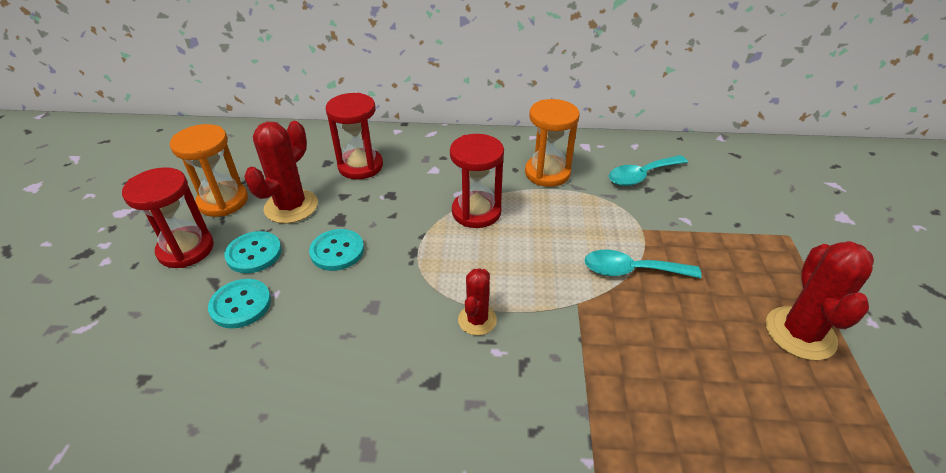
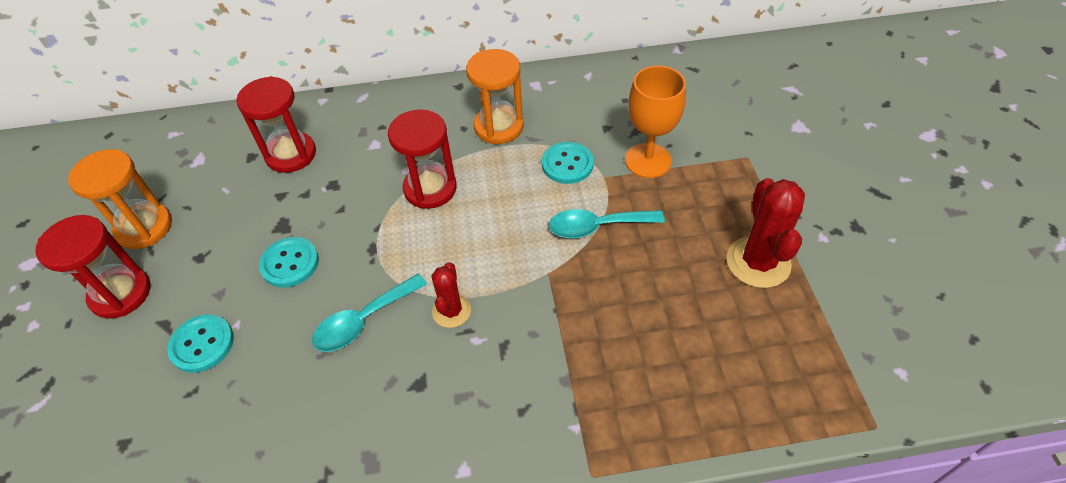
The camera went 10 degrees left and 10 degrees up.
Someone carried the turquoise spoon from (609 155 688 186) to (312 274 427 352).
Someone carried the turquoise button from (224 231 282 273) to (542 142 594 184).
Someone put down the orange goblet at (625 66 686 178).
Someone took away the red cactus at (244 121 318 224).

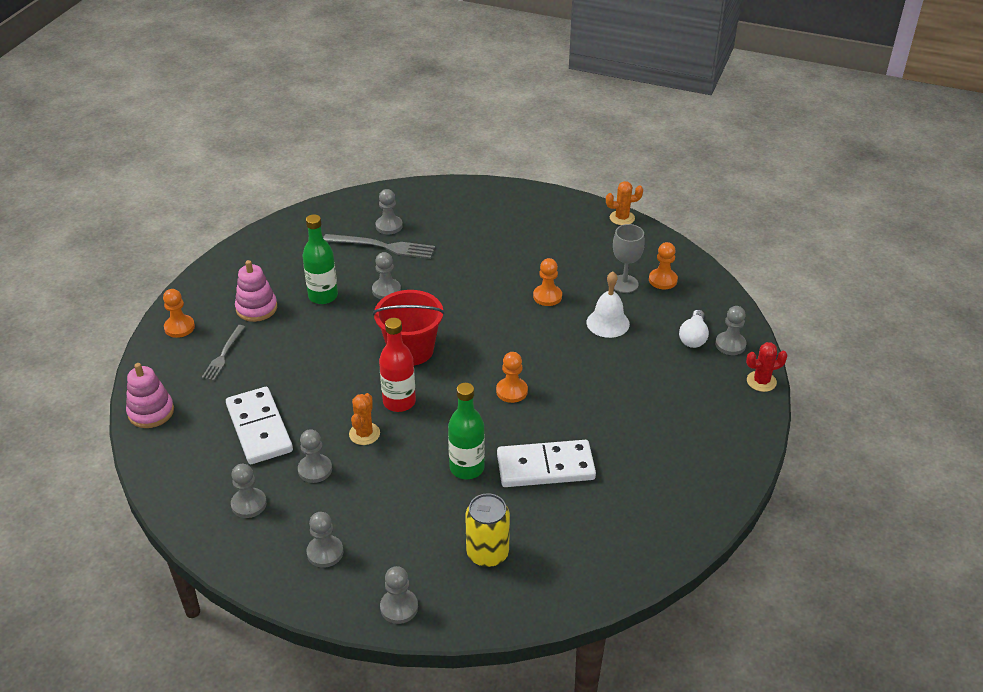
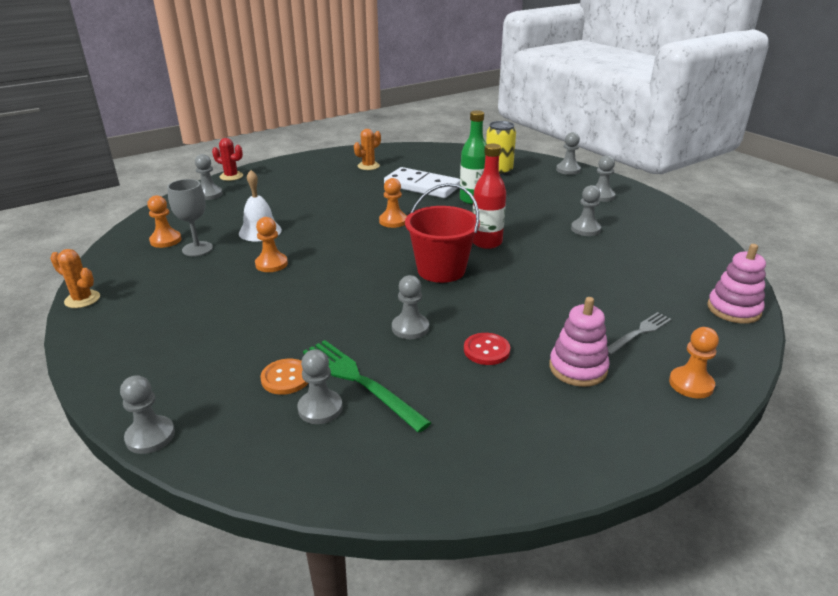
The camera went 145 degrees left and 10 degrees down.
Someone carried the grey pawn from (231 464 267 518) to (120 375 175 454).
Someone put down the orange button at (260 359 308 395).
Someone repainted the grey fork at (323 234 435 259), which became the green fork at (303 340 432 433).
Someone carried the orange cactus from (349 393 380 445) to (354 129 381 170).
Someone swapped the green bottle at (302 214 338 304) for the red button at (464 333 510 365).
Someone took away the white domino at (226 387 293 464).
Someone took away the white light bulb at (679 310 709 348).

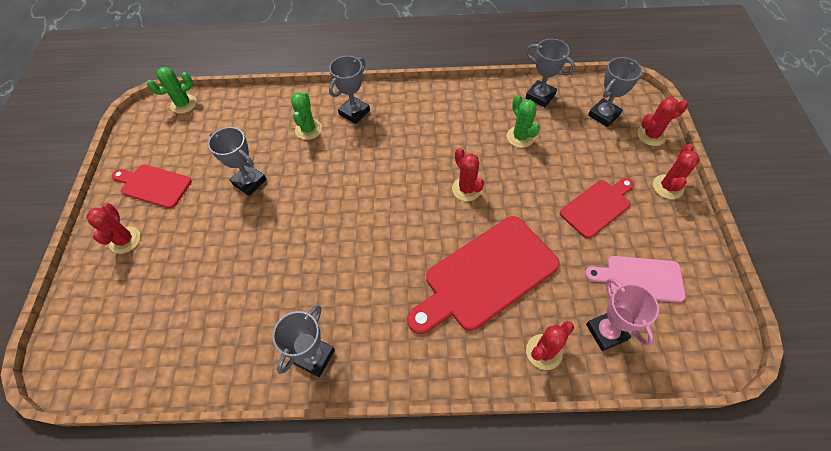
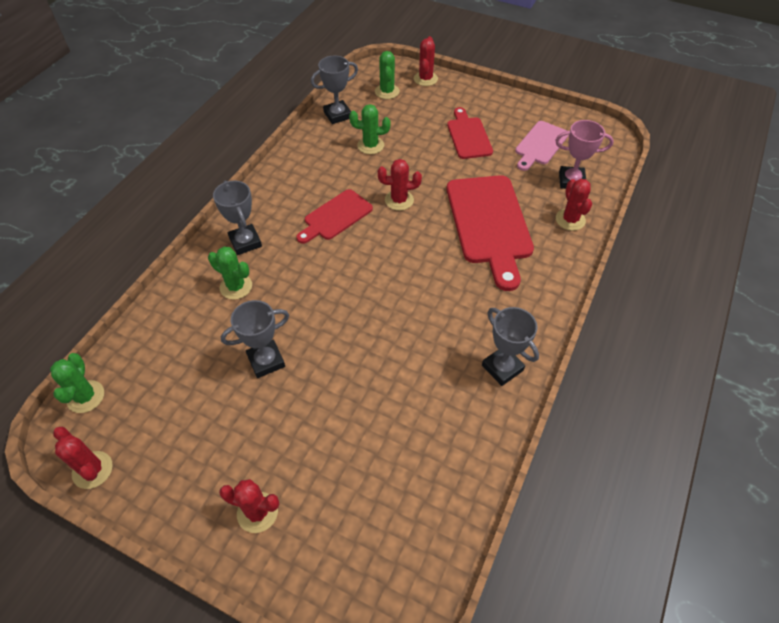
The camera went 65 degrees left and 5 degrees down.
Someone carried the red cactus from (653 144 700 199) to (53 427 113 489).
Someone carried the red cutting board from (112 165 192 209) to (296 189 373 244).
Someone swapped the grey trophy at (588 57 642 127) for the green cactus at (375 51 400 99).

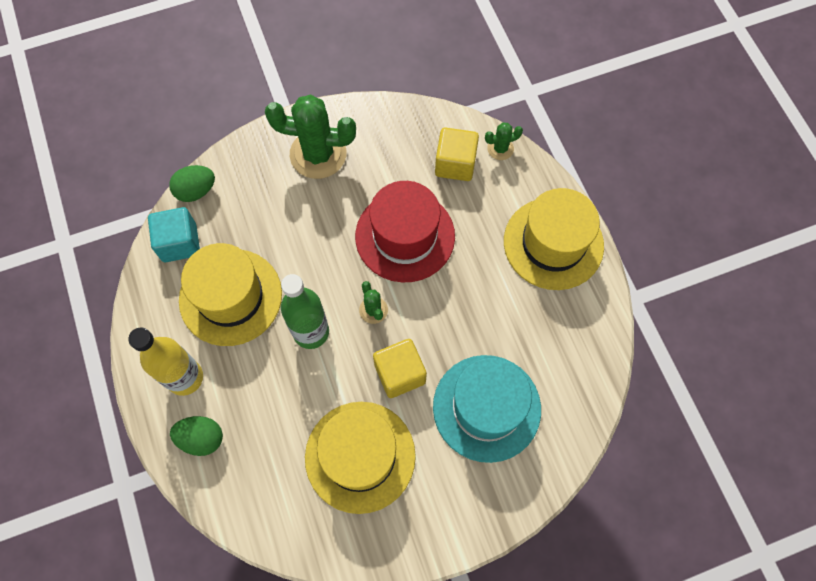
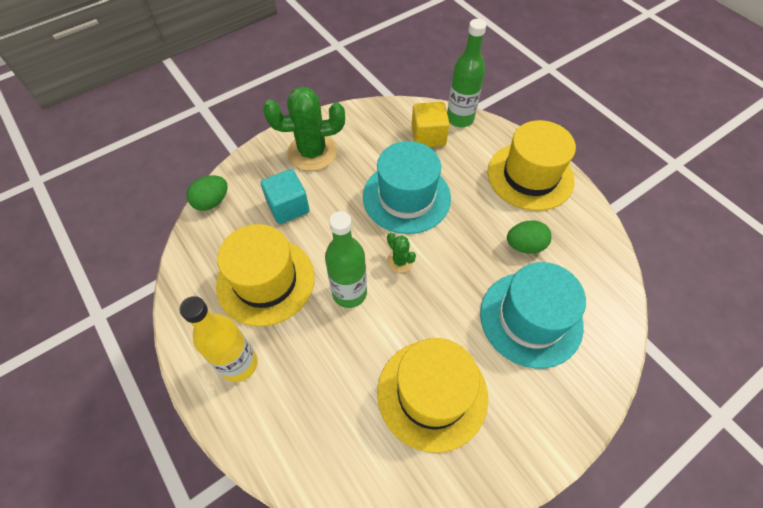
The camera went 15 degrees left and 10 degrees down.
Someone carried the turquoise cube from (148 207 200 262) to (261 169 310 224).
Someone repainted the red hat at (355 181 455 282), which became the turquoise hat at (363 141 451 234).
Someone swapped the green cactus at (485 122 523 160) for the green bottle at (447 19 486 127).
Someone carried the green egg from (170 416 223 456) to (507 220 551 254).
Someone took away the yellow cube at (373 339 427 398).

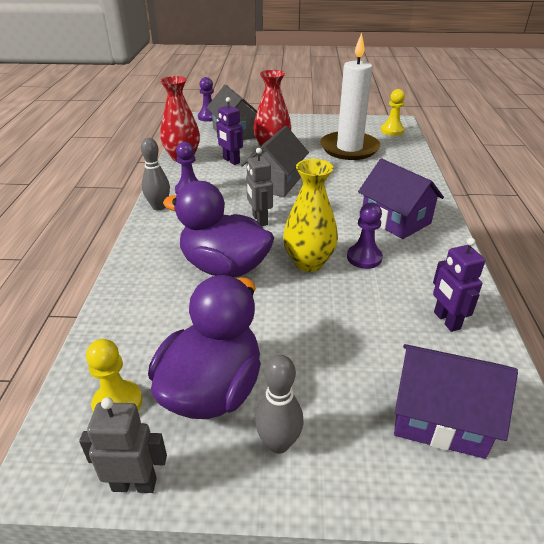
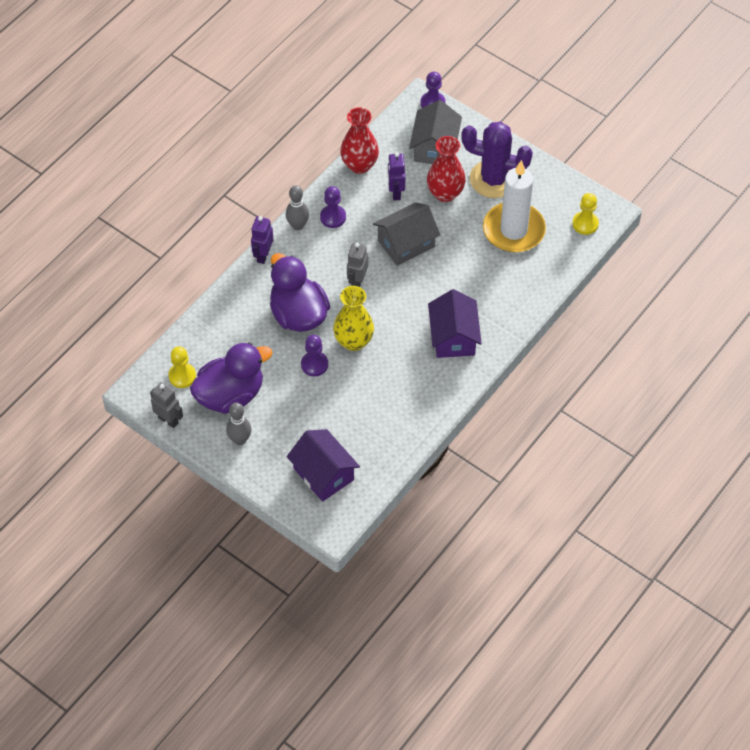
The camera went 35 degrees right and 20 degrees up.
Someone carried the purple robot from (433 238 485 332) to (251 216 273 264).
Someone carried the purple pawn from (347 203 383 269) to (301 335 328 376).
Someone put down the purple cactus at (461 122 533 198).

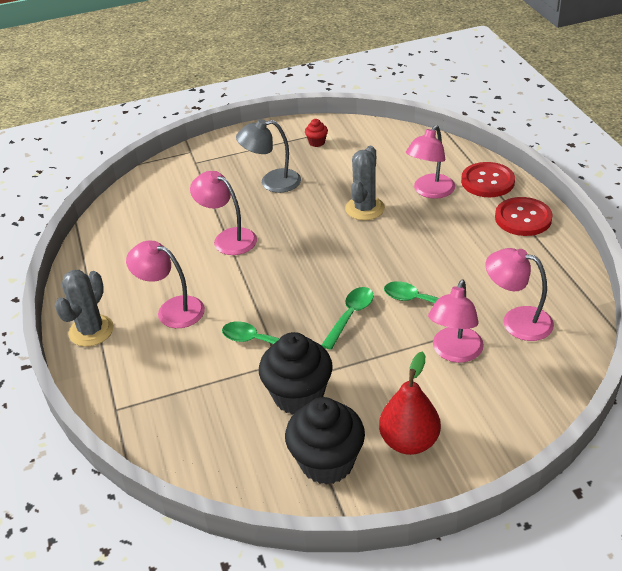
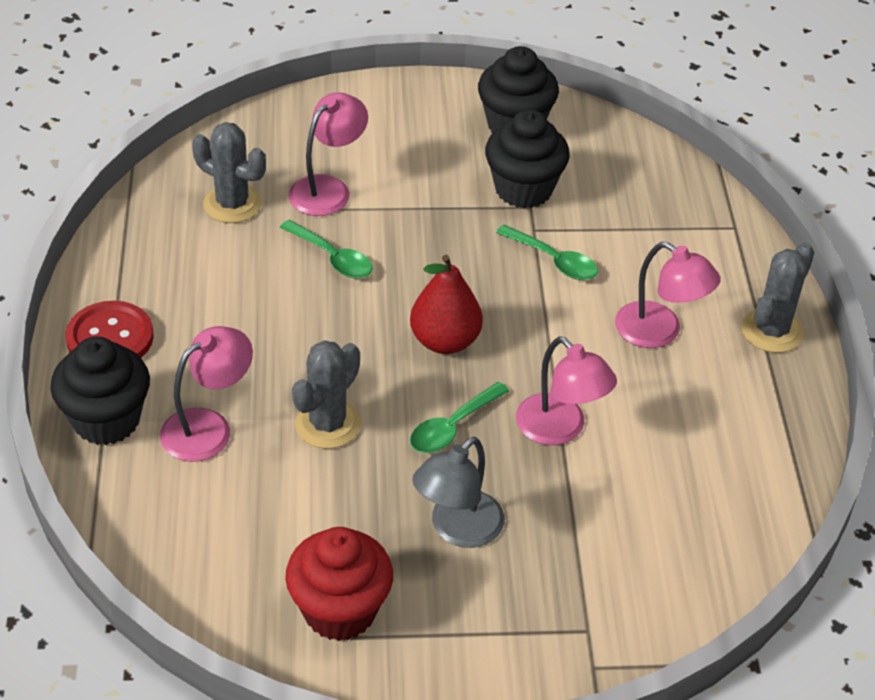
The camera went 170 degrees left and 5 degrees up.
Someone swapped the red button at (461 162 515 197) for the black cupcake at (50 337 150 445).
Someone swapped the pink lamp at (486 248 554 341) for the grey cactus at (192 122 266 223).
Someone scaled the red cupcake at (305 119 328 147) by 2.24.
Someone carried the red pear from (379 351 441 455) to (410 255 483 354).
Someone carried the green spoon from (321 287 374 350) to (410 382 509 453).
Someone rotated the grey lamp at (236 119 301 193) by 120 degrees clockwise.

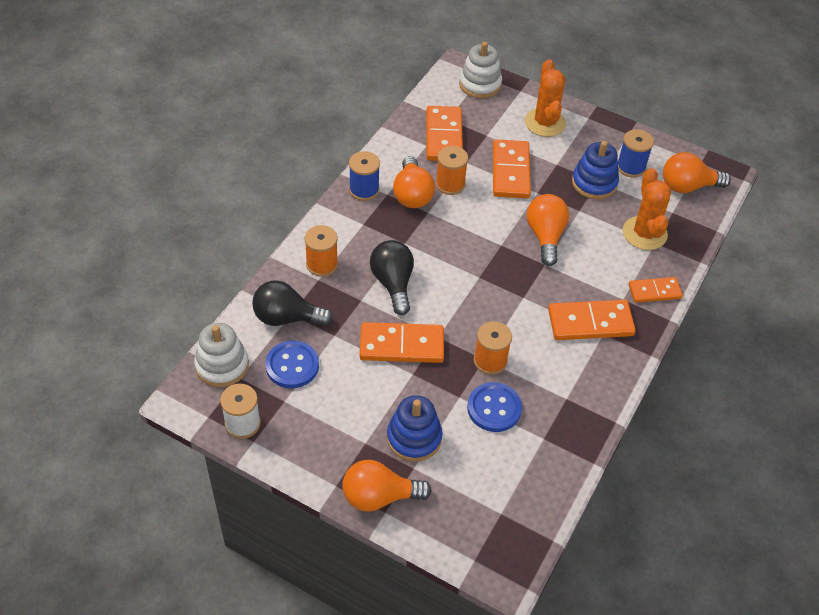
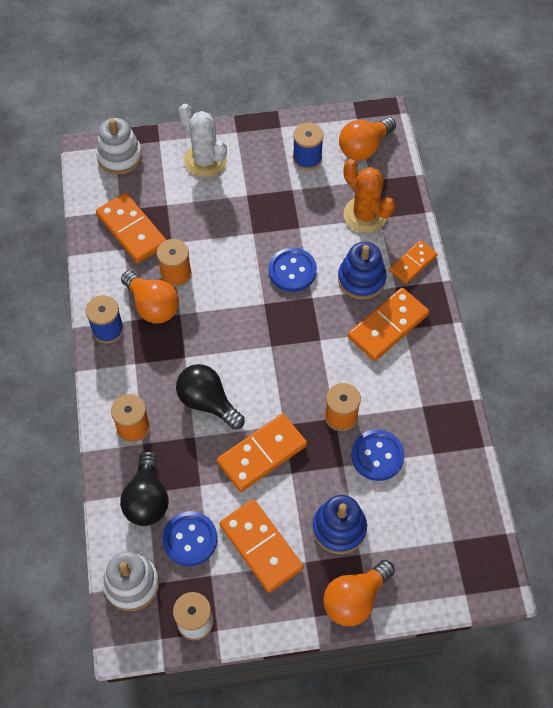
The camera went 35 degrees left and 10 degrees up.
Someone rotated the black light bulb at (252 280 333 326) by 60 degrees counterclockwise.
Someone repainted the orange cactus at (525 59 566 137), which became the white cactus at (179 104 227 177).
Someone carried the orange domino from (493 139 531 198) to (220 499 304 593).
Someone swapped the orange light bulb at (527 194 569 266) for the blue button at (268 248 317 292).
Someone carried the blue stacking toy from (572 141 619 200) to (338 242 387 300).

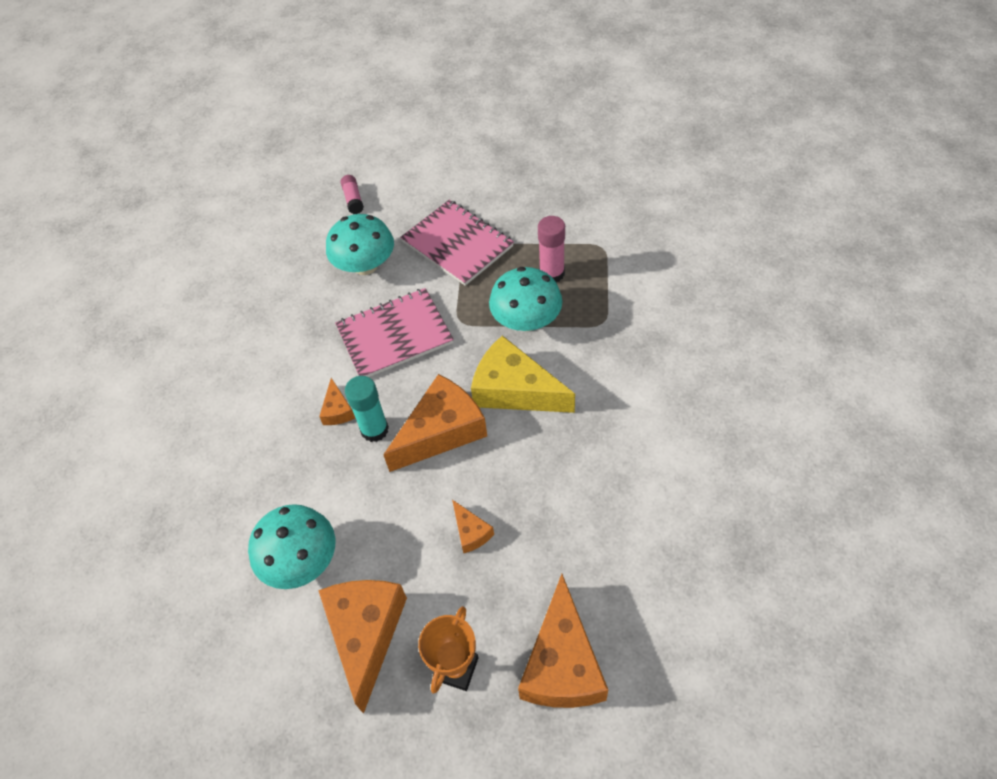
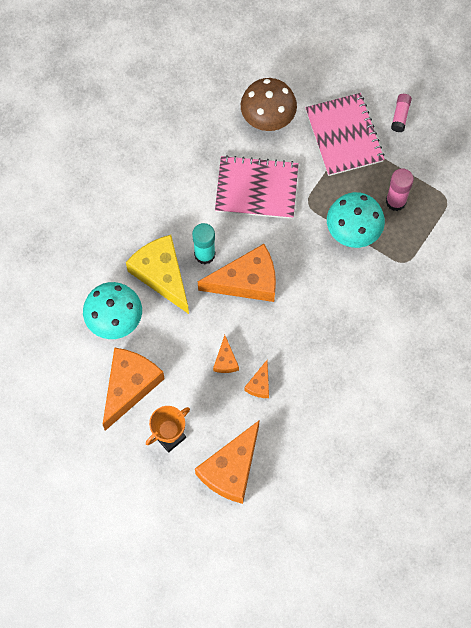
The camera went 25 degrees right and 15 degrees up.
Someone carried the yellow cheese from (471 335 575 413) to (126 235 189 314).
Someone repainted the turquoise mushroom at (326 214 394 275), which became the brown mushroom at (241 78 297 131).
Someone carried the orange cheese from (319 378 355 425) to (244 360 269 398).
Someone carried the pink glue stick from (340 175 364 214) to (391 94 412 132).

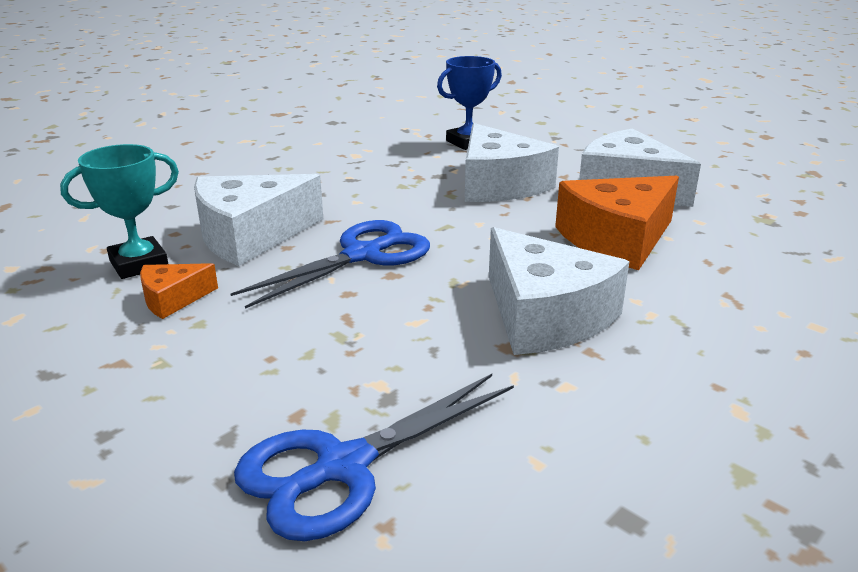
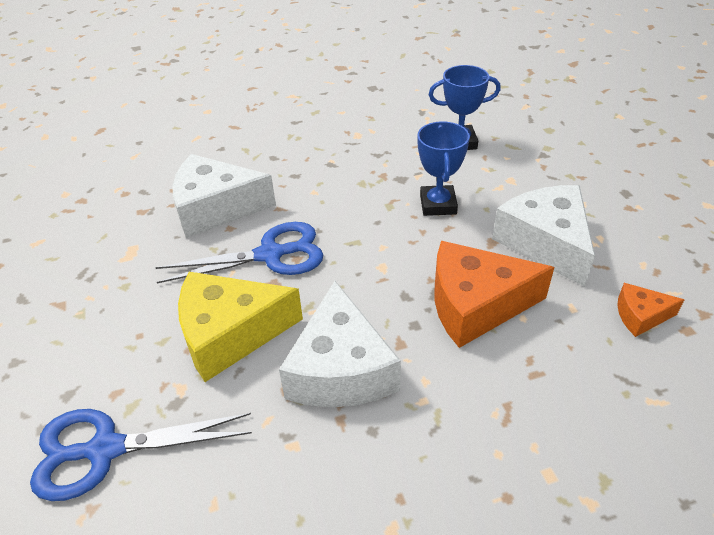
The camera went 30 degrees right and 15 degrees up.
Someone put down the yellow cheese at (178 272 303 382).
Someone swapped the white cheese at (465 123 559 202) for the blue trophy at (418 121 470 216).
Someone carried the orange cheese from (140 263 218 319) to (617 283 684 337).
Someone took away the turquoise trophy at (60 144 179 279).

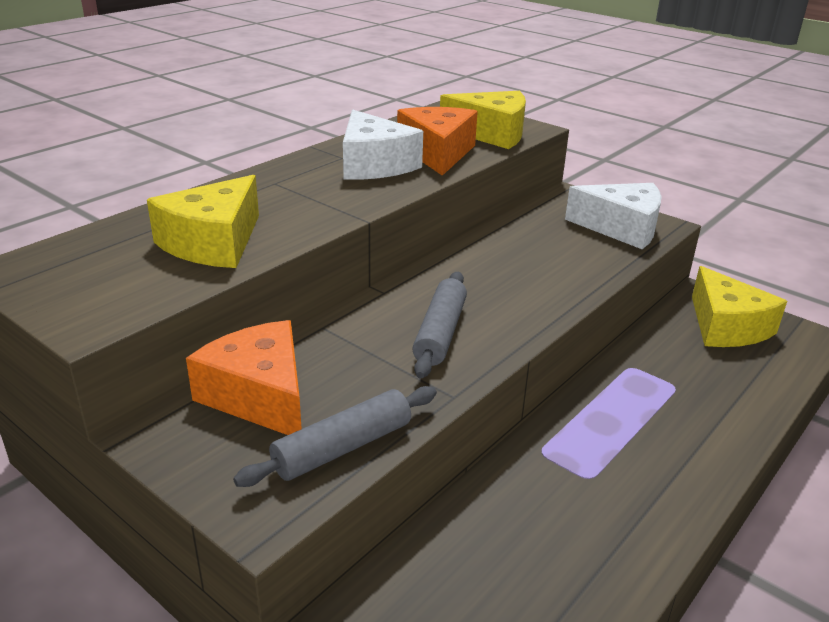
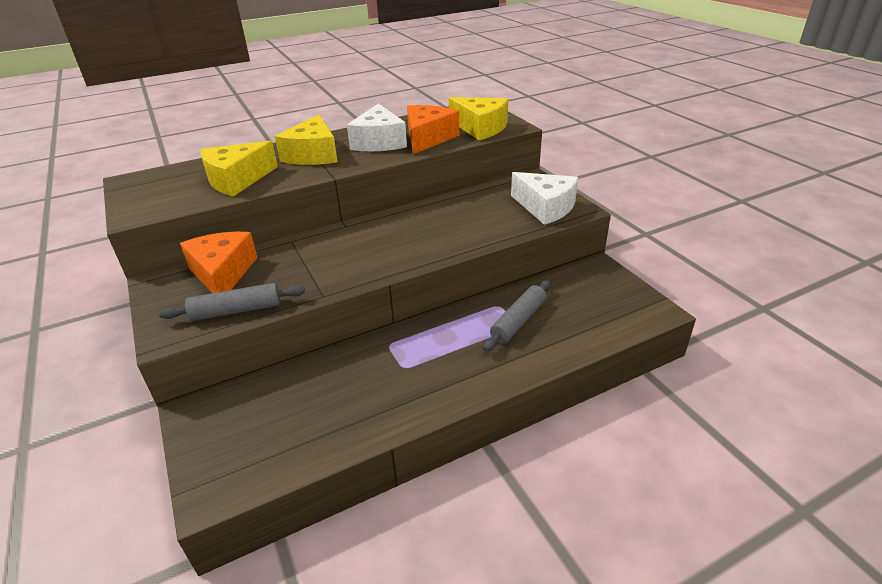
The camera went 25 degrees right and 5 degrees up.
Someone carried the yellow cheese from (692 266 787 347) to (275 115 338 165).
Someone carried the grey rolling pin from (412 272 467 378) to (483 280 551 351).

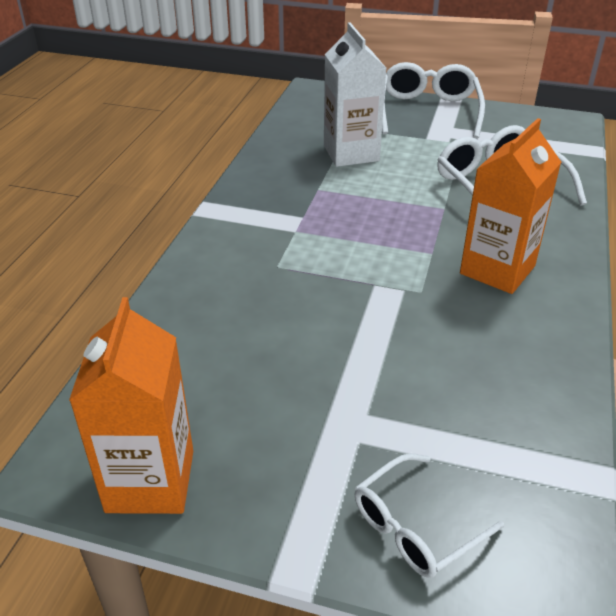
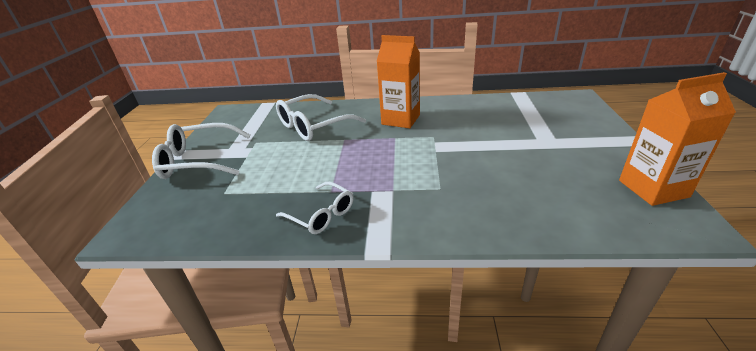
The camera went 100 degrees left and 5 degrees down.
Someone carried the white glasses from (355 453 504 578) to (276 182 354 234).
Someone took away the white carton at (324 22 386 167).

